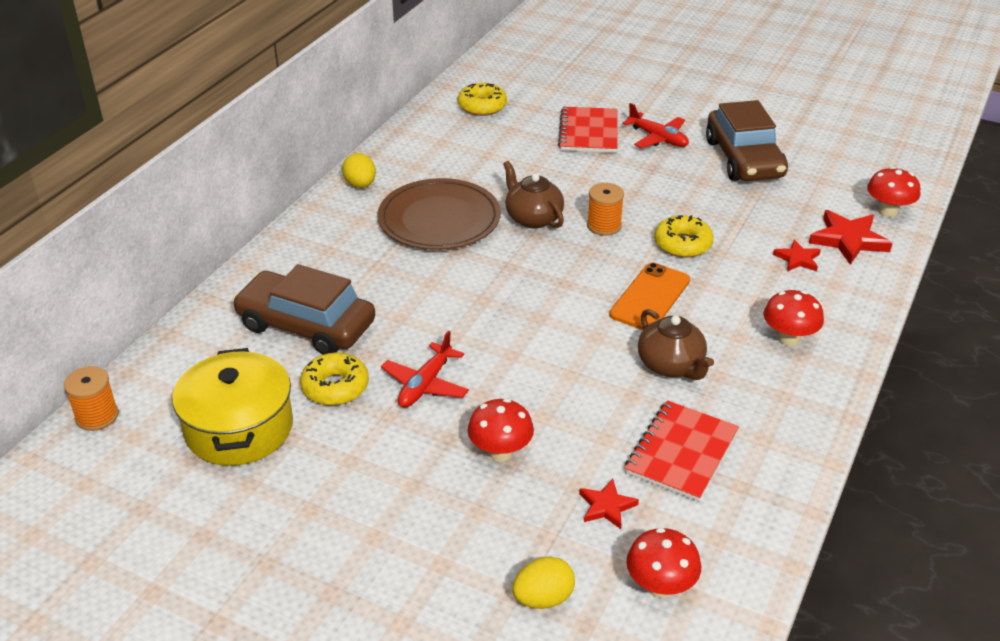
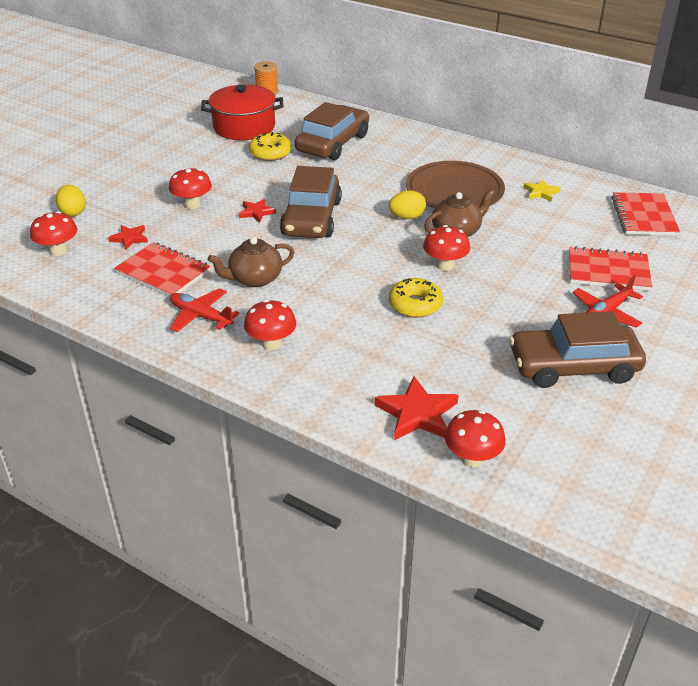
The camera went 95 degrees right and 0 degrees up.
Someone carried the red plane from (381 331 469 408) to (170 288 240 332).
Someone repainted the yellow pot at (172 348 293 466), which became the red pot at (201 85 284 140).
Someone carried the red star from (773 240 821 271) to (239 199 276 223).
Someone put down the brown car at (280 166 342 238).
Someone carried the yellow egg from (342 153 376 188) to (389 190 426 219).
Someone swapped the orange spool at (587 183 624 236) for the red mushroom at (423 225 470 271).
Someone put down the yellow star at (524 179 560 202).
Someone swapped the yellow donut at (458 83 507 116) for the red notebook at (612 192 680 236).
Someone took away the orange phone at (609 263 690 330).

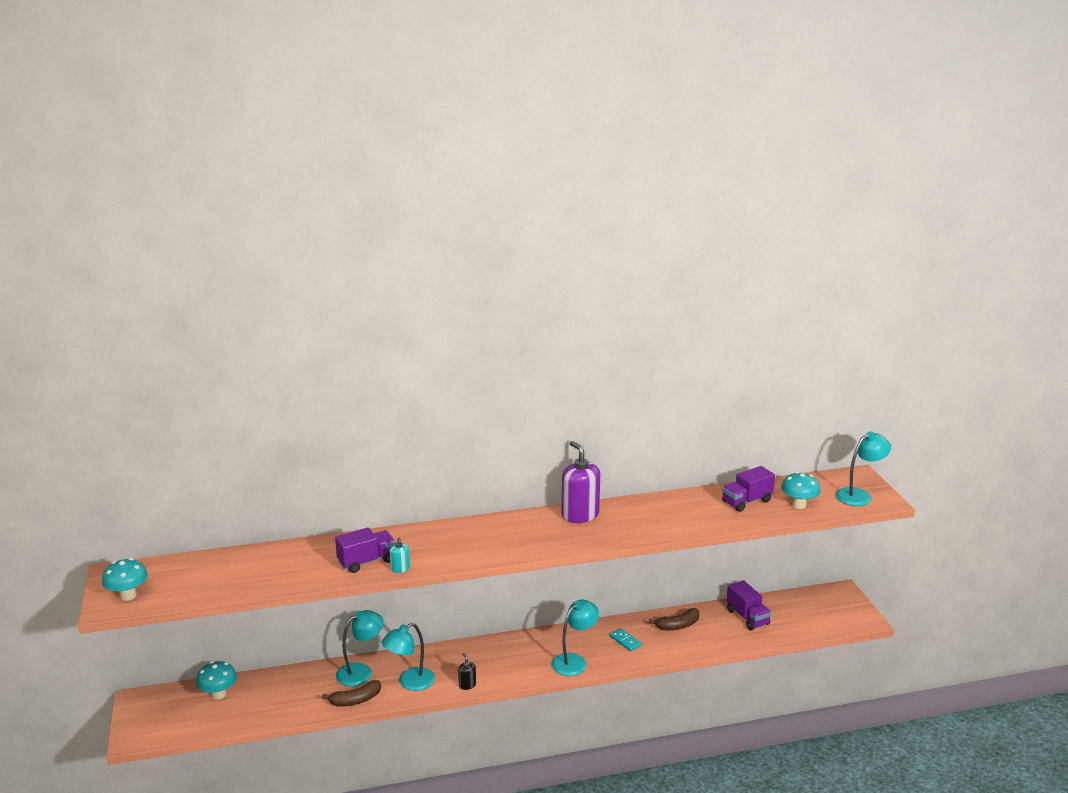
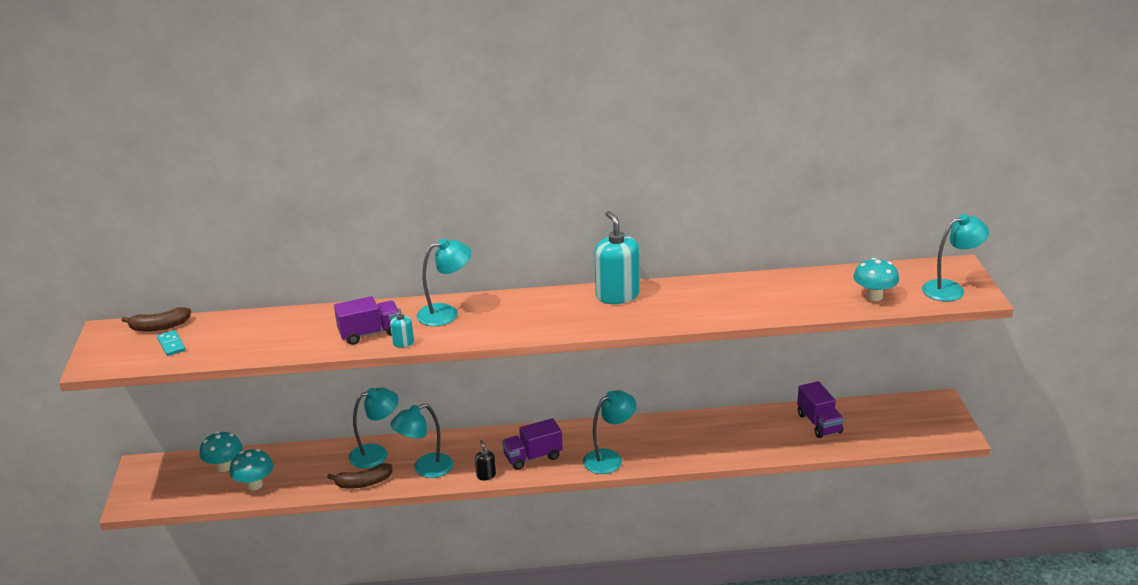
The camera went 10 degrees right and 5 degrees up.
Someone carried the brown banana from (648 608 699 630) to (122 307 191 332).
Someone carried the turquoise domino from (610 628 642 651) to (157 330 186 356).
Someone carried the turquoise mushroom from (102 558 148 601) to (229 449 273 490).
Someone put down the turquoise lamp at (416 238 472 326).
Someone carried the purple truck from (722 466 775 512) to (502 418 563 470).
Someone repainted the purple soap dispenser at (562 441 600 523), which became the turquoise soap dispenser at (595 211 639 304).

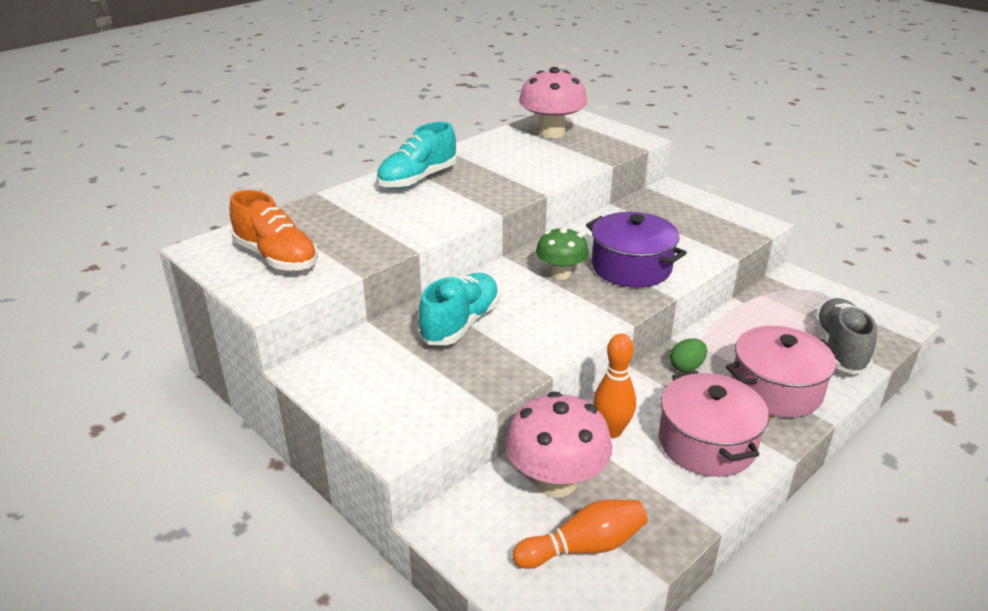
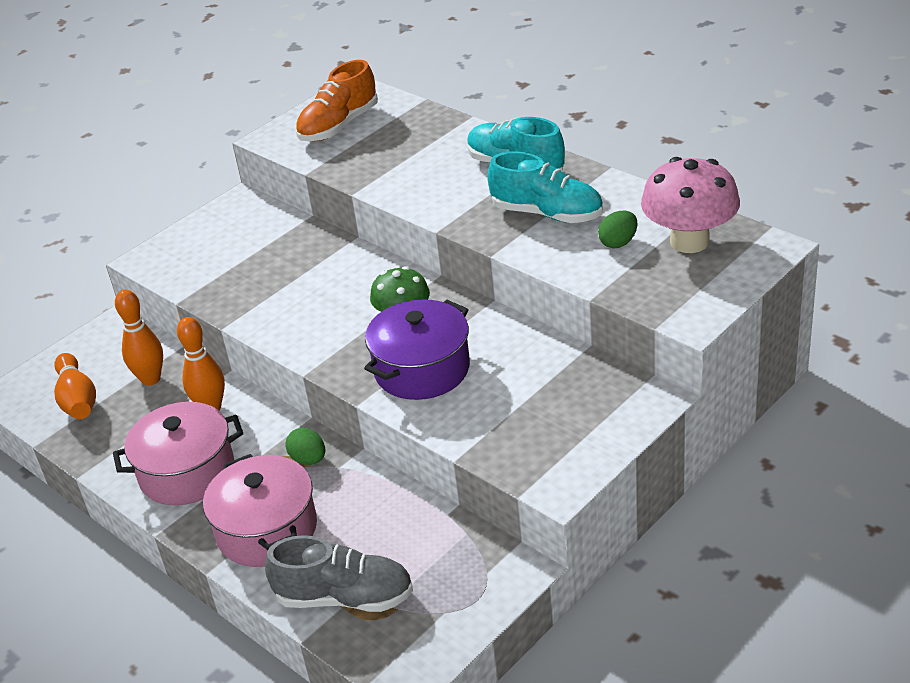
The camera went 90 degrees right and 5 degrees up.
Someone swapped the pink mushroom at (505 391 612 498) for the orange bowling pin at (115 290 163 385).
Someone carried the turquoise shoe from (418 273 499 345) to (487 151 603 223).
Someone put down the green egg at (598 211 638 248).

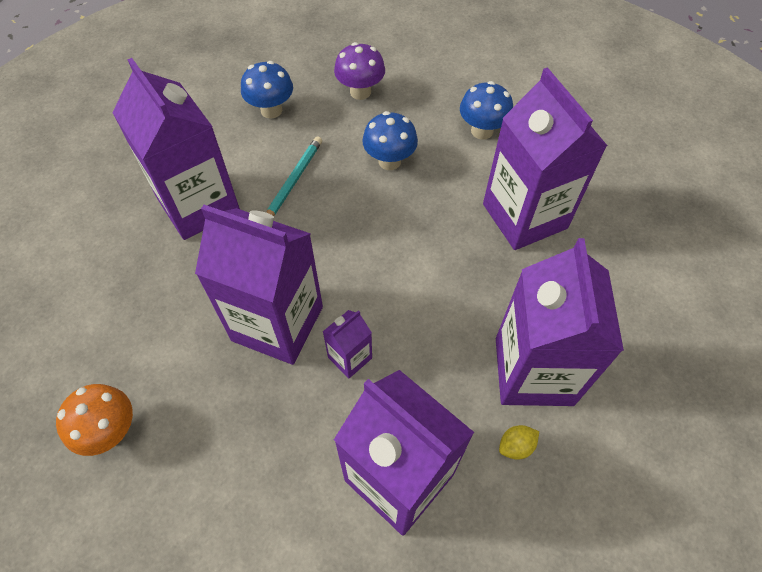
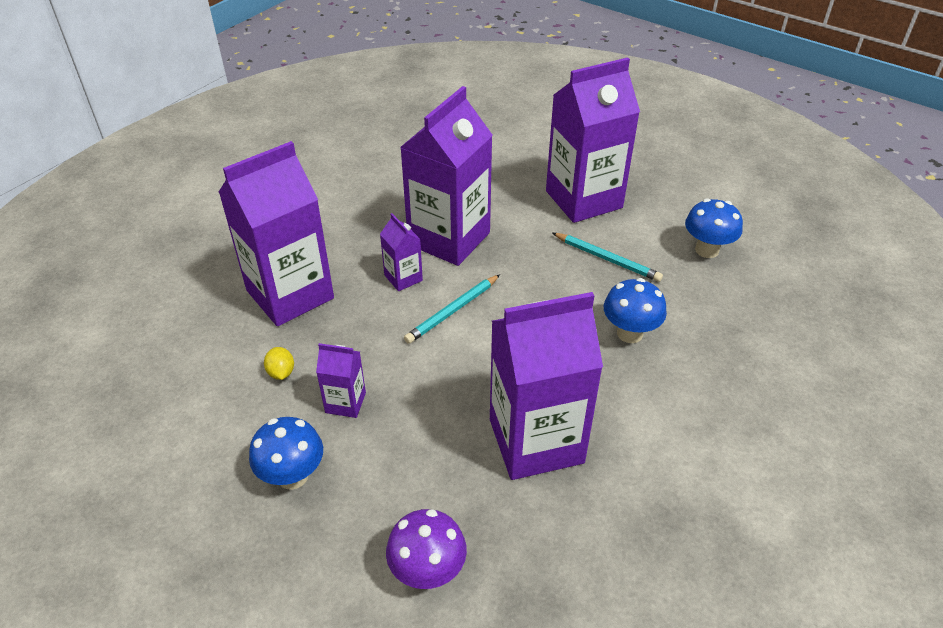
The camera went 100 degrees right and 15 degrees down.
Someone carried the blue mushroom from (460 81 513 140) to (249 417 323 490).
Someone scaled the purple carton at (496 238 624 406) by 0.45.
Someone carried the purple mushroom from (334 42 385 100) to (386 509 467 589).
Someone put down the turquoise pencil at (404 274 500 344).
Someone took away the orange mushroom at (56 384 133 456).

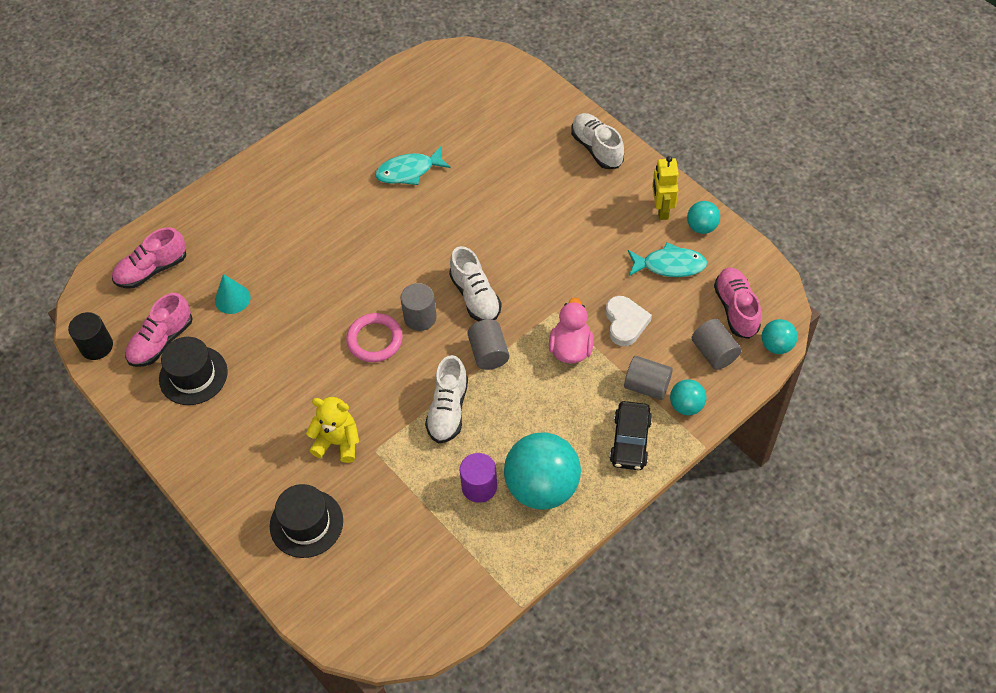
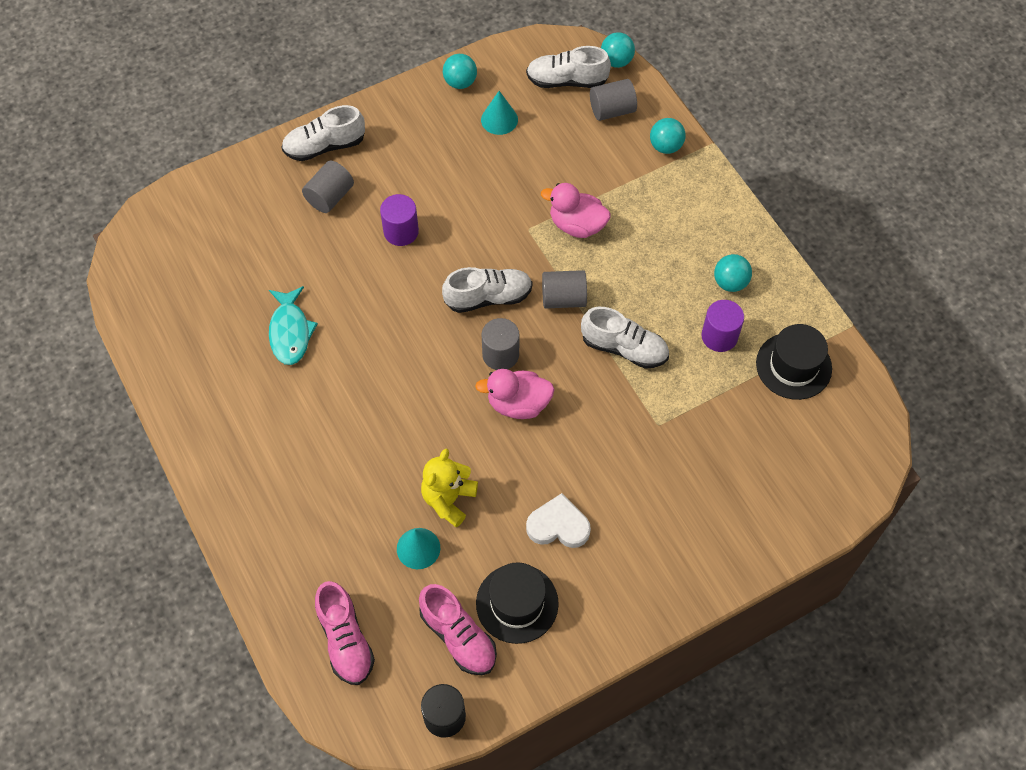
The camera went 80 degrees left and 5 degrees up.
Someone carried the grey cylinder from (624 356 673 400) to (302 161 354 213).
Someone put down the purple cylinder at (380 194 419 246).
Someone carried the yellow teddy bear from (306 397 359 463) to (421 449 478 527).
Someone swapped the pink ring at (346 313 403 362) for the pink duck at (475 369 555 419).
Someone swapped the turquoise fish at (628 242 707 277) for the turquoise cone at (481 91 518 135).
Someone repainted the pink shoe at (714 268 761 339), which became the white shoe at (526 46 611 88).
Someone carried the white heart from (606 296 652 346) to (526 493 591 548).
Someone scaled the turquoise ball at (504 432 581 510) by 0.49.
Someone carried the black hat from (270 484 343 558) to (756 324 832 400).
Someone took away the black car at (610 401 652 470).
Someone took away the yellow robot at (652 156 679 220).

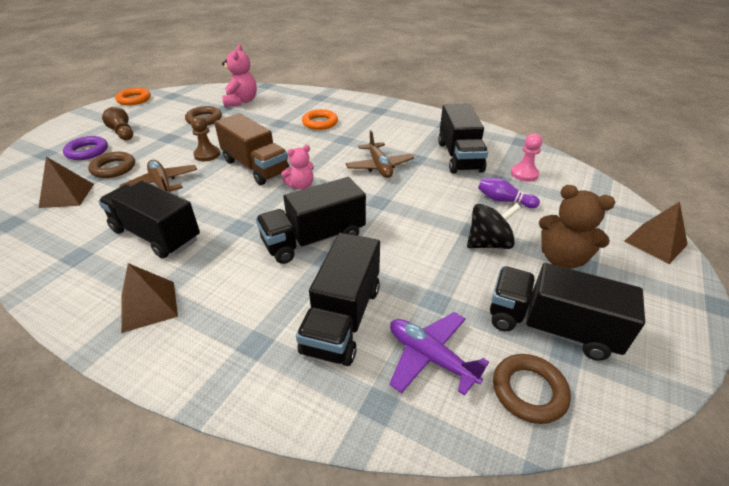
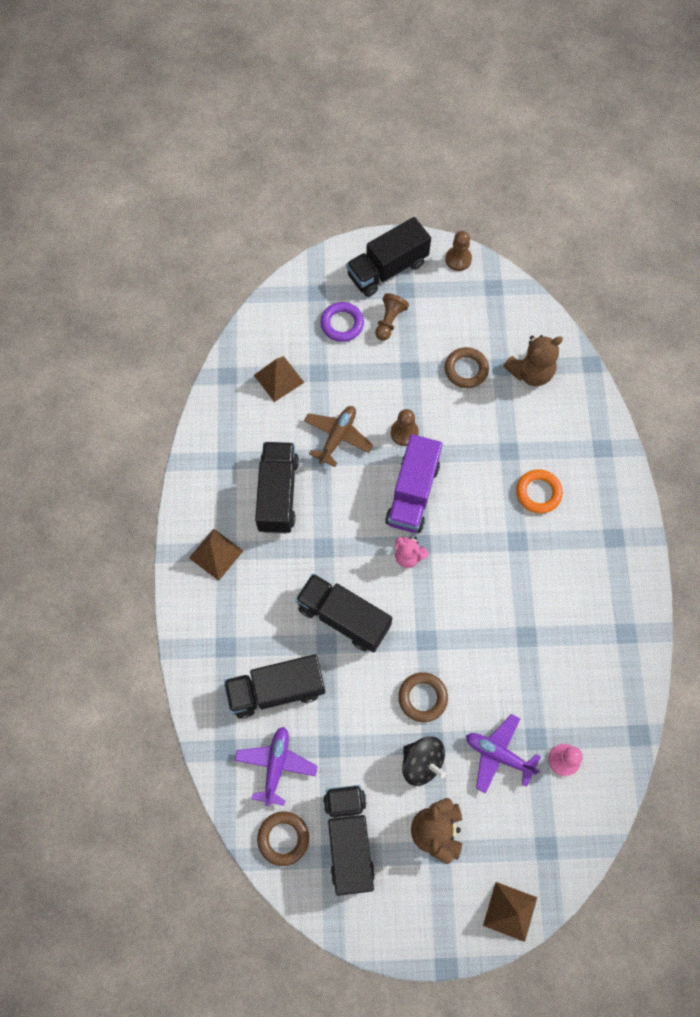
The camera went 60 degrees right and 30 degrees up.
Someone carried the black truck from (438 104 488 174) to (346 217 431 297).
Someone repainted the brown truck at (214 113 289 185), which became the purple truck at (385 434 442 533).
Someone carried the brown ring from (88 152 135 178) to (398 672 448 722).
Someone swapped the orange ring at (115 88 151 105) for the brown pawn at (445 231 472 271).
Someone swapped the purple bowling pin at (478 178 540 208) for the purple plane at (466 714 541 794).
Someone repainted the pink teddy bear at (222 44 257 107), which became the brown teddy bear at (504 335 563 386).
Someone took away the brown plane at (346 130 414 178).

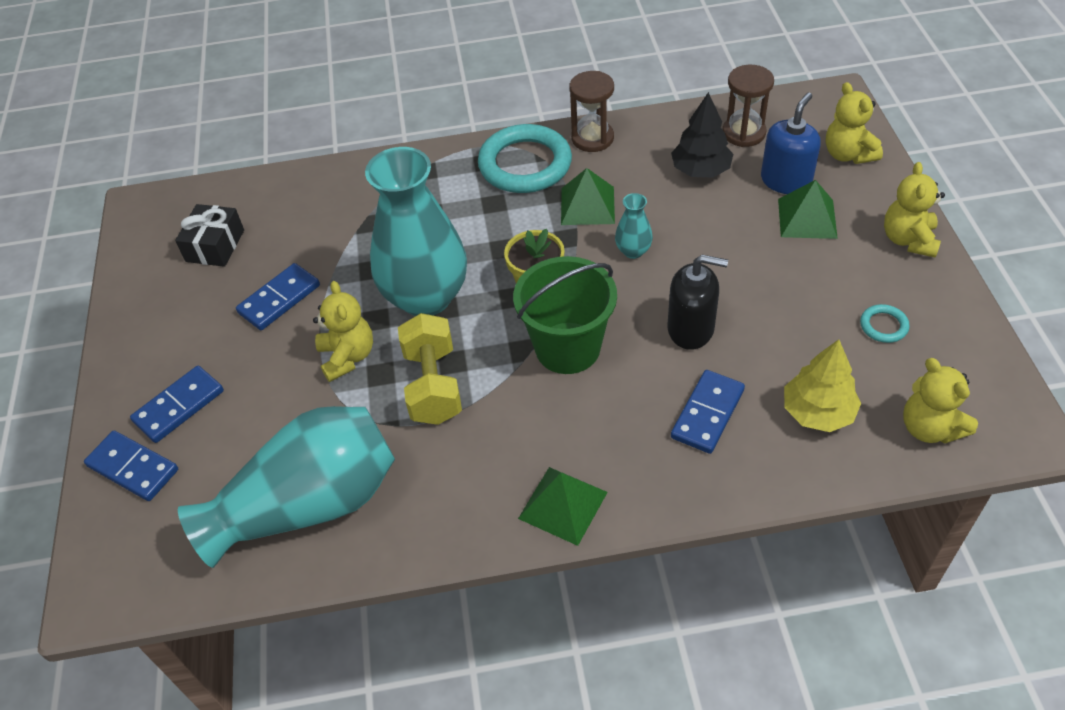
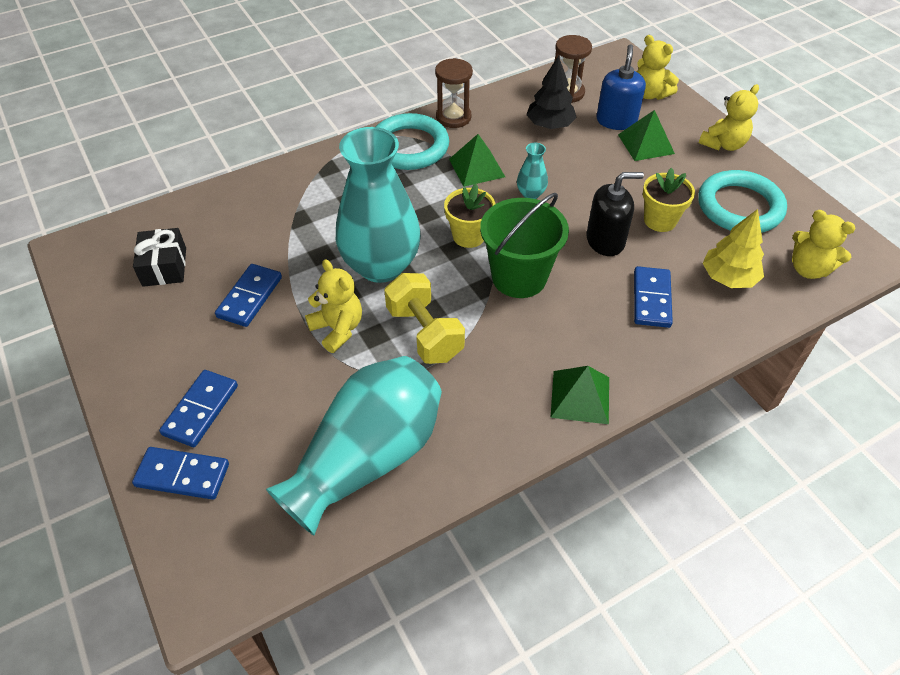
The camera went 25 degrees left and 0 degrees up.
Someone put down the yellow flower pot at (643 168 695 232).
Someone scaled the turquoise ring at (860 304 910 343) by 2.34.
Someone rotated the yellow teddy bear at (884 162 945 258) by 120 degrees counterclockwise.

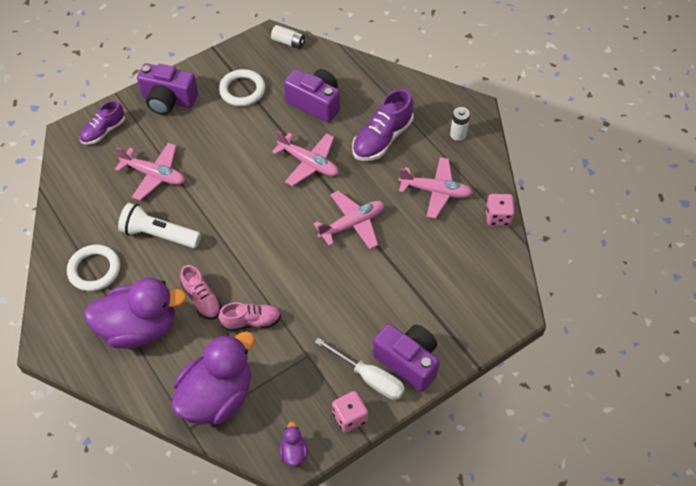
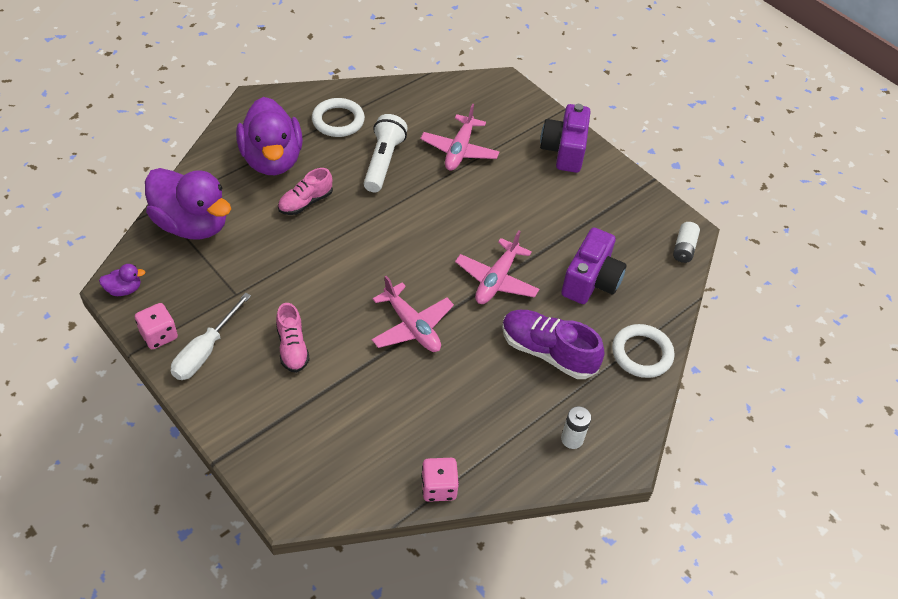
The camera went 80 degrees right and 5 degrees down.
Someone carried the pink shoe from (219 302 281 331) to (276 303 310 373).
Someone carried the white ring from (219 69 265 106) to (612 324 674 378).
Someone took away the purple shoe at (79 101 125 145).
Someone took away the purple camera at (373 324 439 392).
Someone took away the pink plane at (398 157 473 219).

